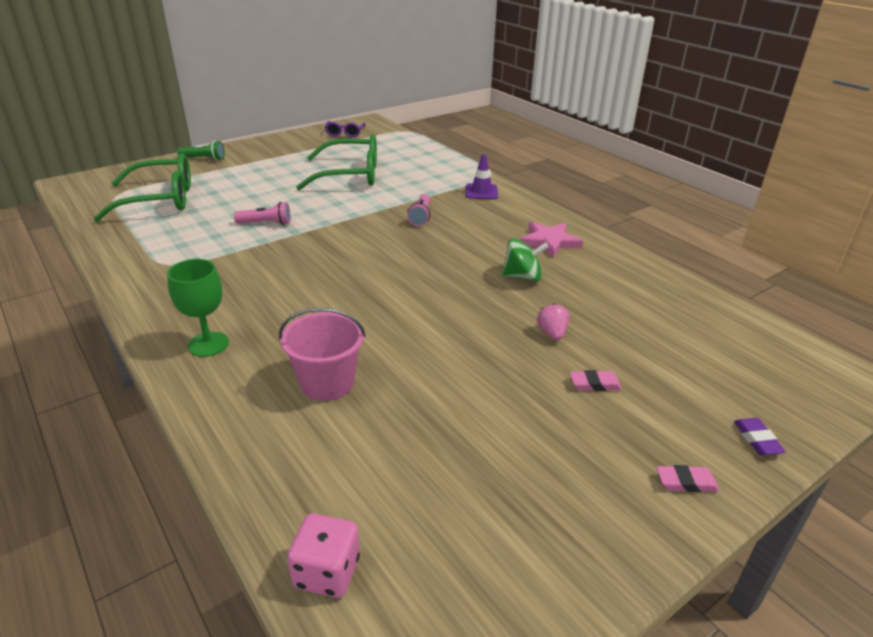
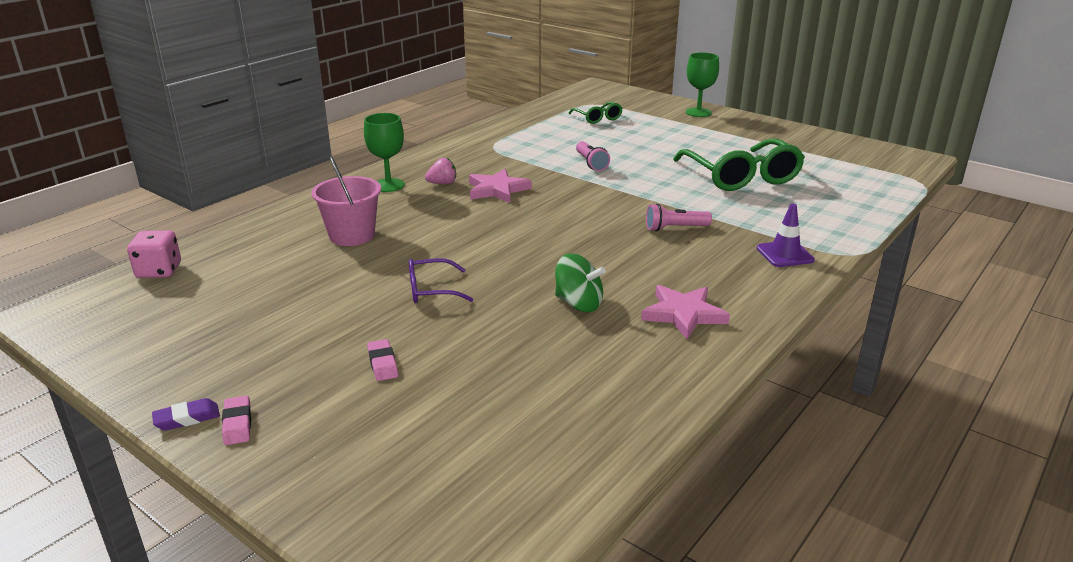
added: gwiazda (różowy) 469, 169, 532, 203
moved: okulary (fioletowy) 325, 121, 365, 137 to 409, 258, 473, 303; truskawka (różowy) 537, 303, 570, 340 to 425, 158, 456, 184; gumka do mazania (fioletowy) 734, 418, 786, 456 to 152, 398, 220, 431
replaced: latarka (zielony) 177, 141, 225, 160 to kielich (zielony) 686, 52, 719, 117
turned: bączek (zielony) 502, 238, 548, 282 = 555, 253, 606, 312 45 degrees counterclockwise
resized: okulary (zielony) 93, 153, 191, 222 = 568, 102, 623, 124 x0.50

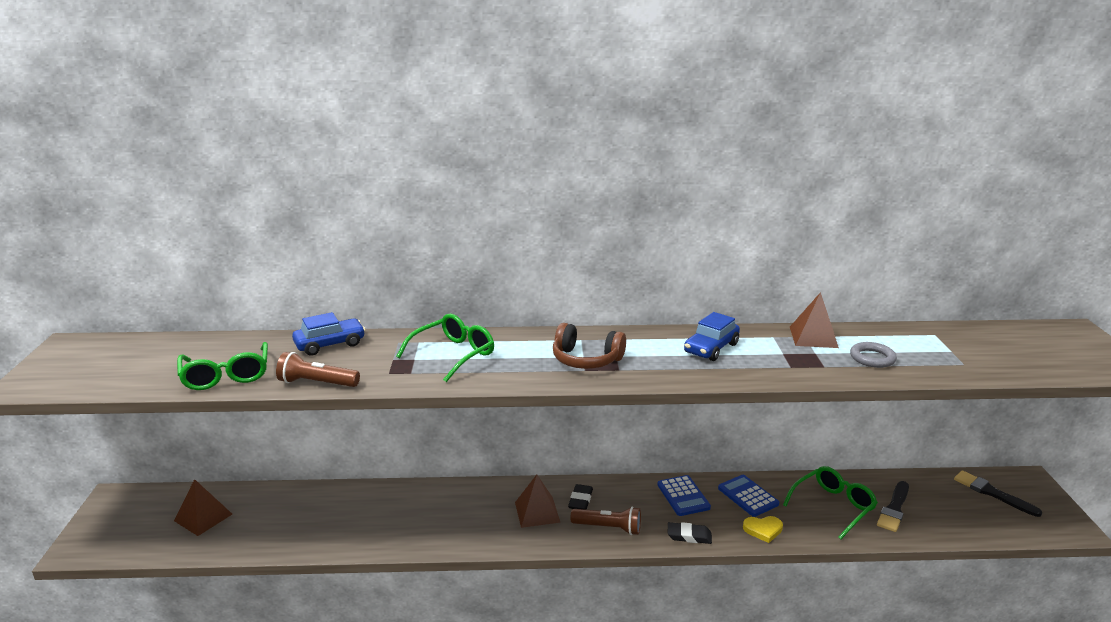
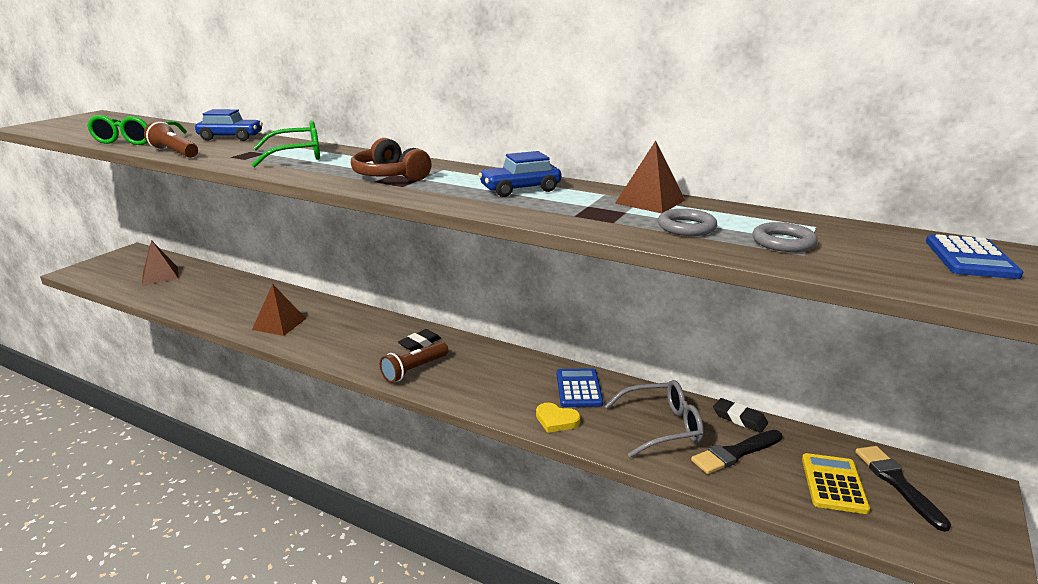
added: pierścień (szary) 753, 222, 818, 252; kalkulator (żółty) 802, 453, 870, 514
moved: piramida (brązowy) 515, 475, 561, 528 to 252, 284, 306, 336; kalkulator (niebieski) 657, 475, 711, 516 to 926, 234, 1023, 279; gumka do mazania (czarny) 668, 522, 712, 544 to 713, 398, 768, 433
recoloured: okulary (zielony) 783, 466, 878, 539 to okulary (szary) 605, 380, 704, 457
turned: latarka (brązowy) 570, 506, 641, 535 = 380, 342, 448, 383 90 degrees clockwise

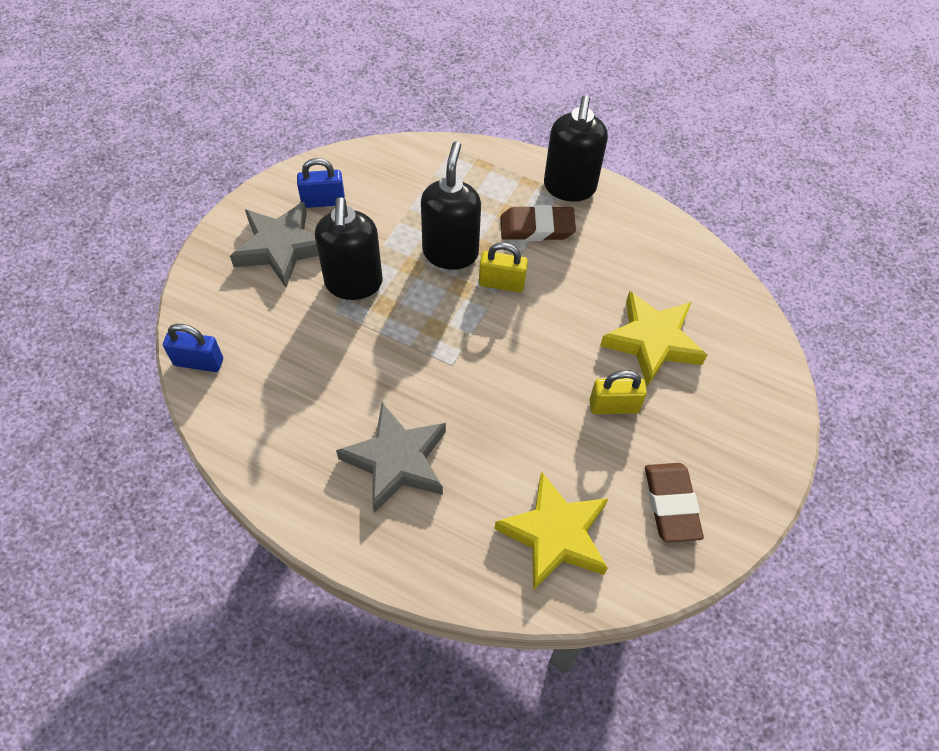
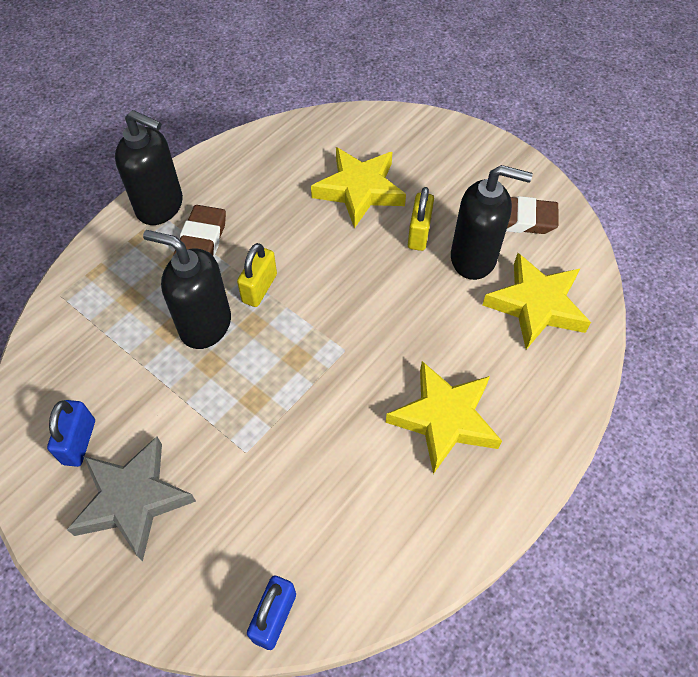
moved: dozownik mydła (czarny) 315, 197, 383, 300 to 451, 165, 533, 280
recoloured: gwiazda (szary) 336, 402, 446, 513 to gwiazda (żółty) 386, 361, 502, 474

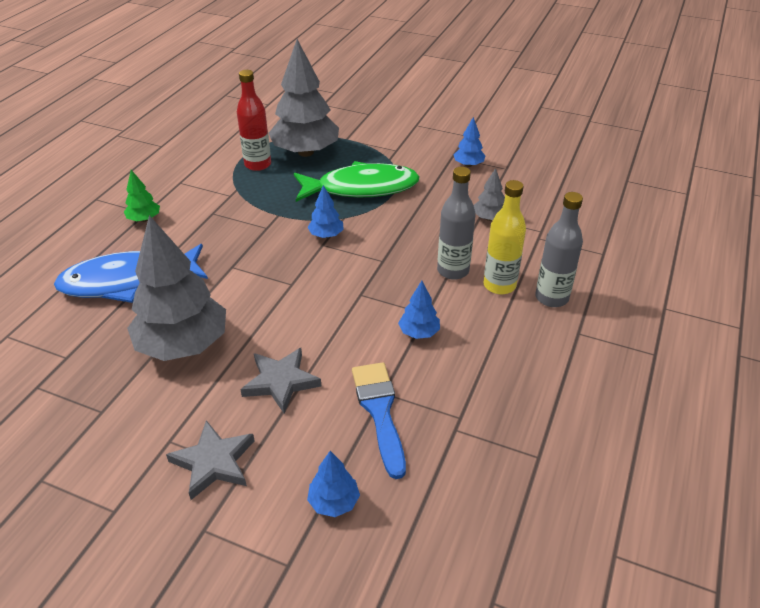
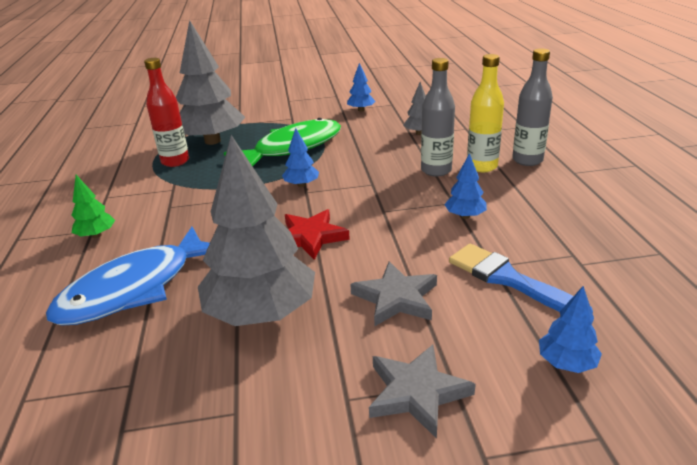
added: gwiazda (czerwony) 285, 209, 350, 260

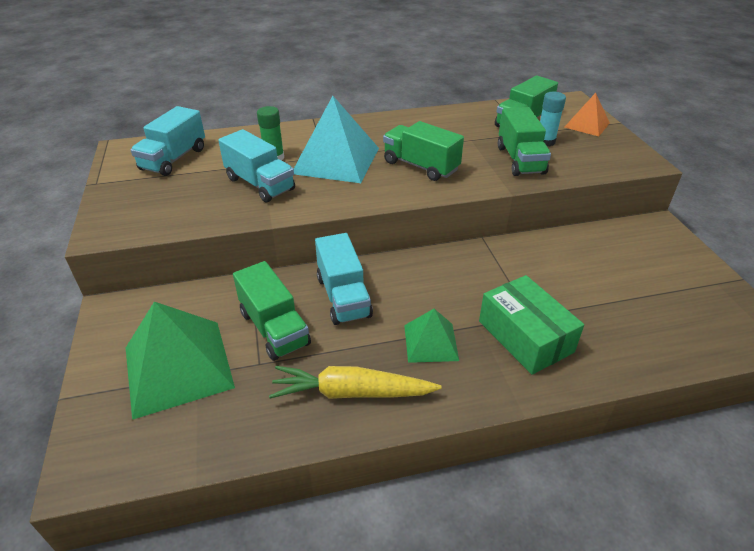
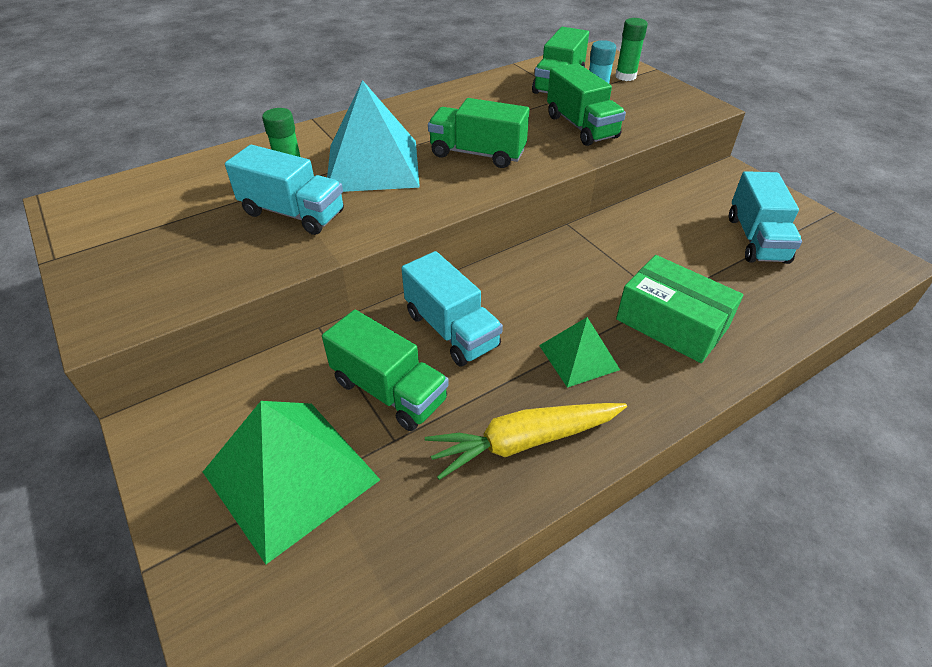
moved: ciężarówka (turkusowy) 130, 106, 205, 176 to 729, 171, 802, 264
replaced: piramida (pomarańczowy) 565, 93, 610, 137 to klej w sztyfcie (zielony) 615, 18, 648, 81

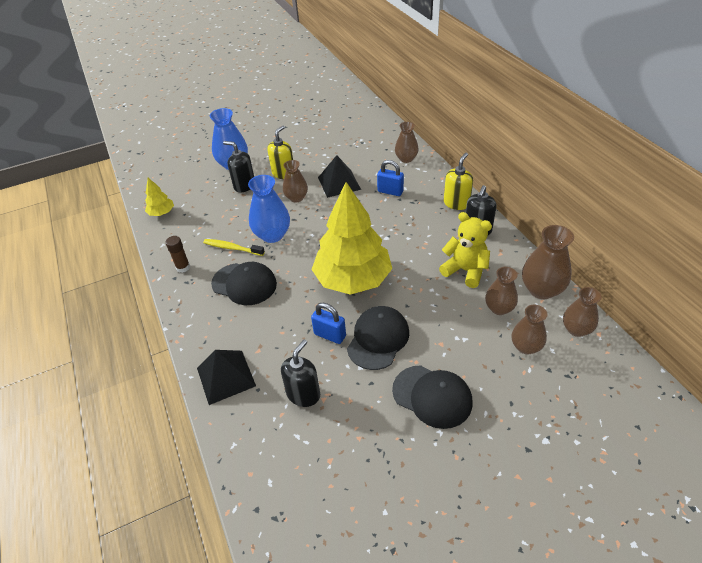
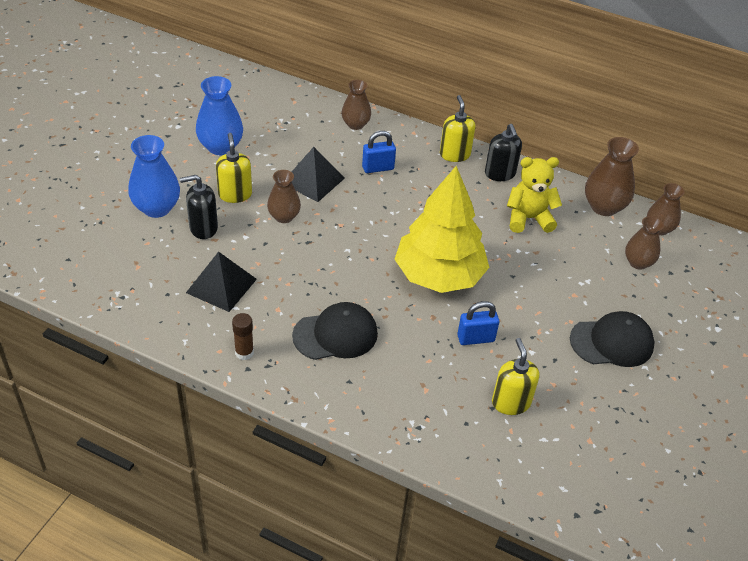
removed: drzewko (żółty) 145, 178, 174, 216; szczoteczka do zębów (żółty) 203, 239, 265, 256; wazon (brązowy) 485, 267, 518, 315; czapka (czarny) 347, 306, 409, 370
moved: wazon (niebieski) 248, 175, 290, 243 to 196, 76, 243, 155; piramida (czarny) 197, 350, 256, 405 to 186, 251, 257, 312
recoloured: dozownik mydła (czarny) 281, 340, 320, 407 to dozownik mydła (żółty) 492, 338, 539, 415

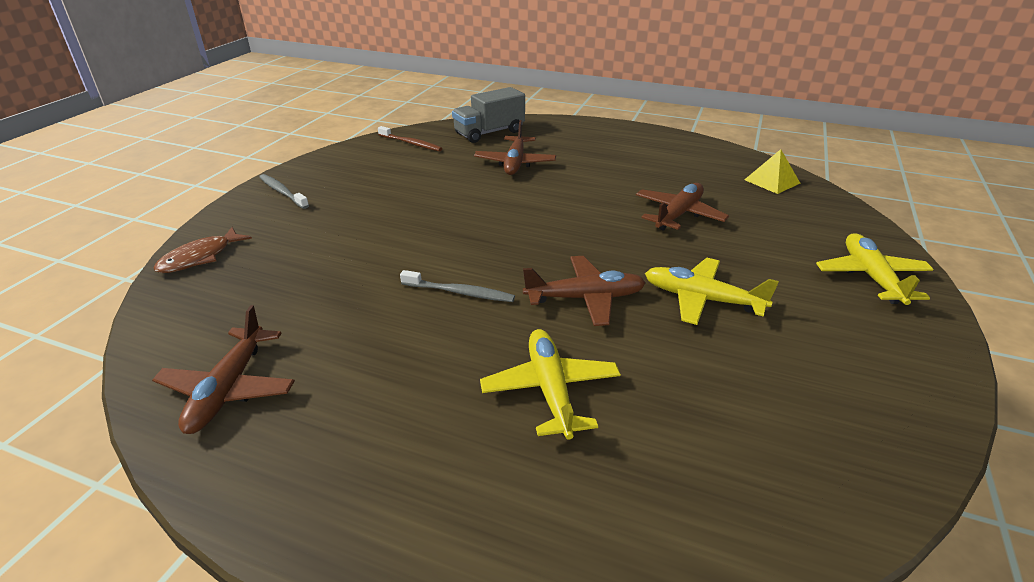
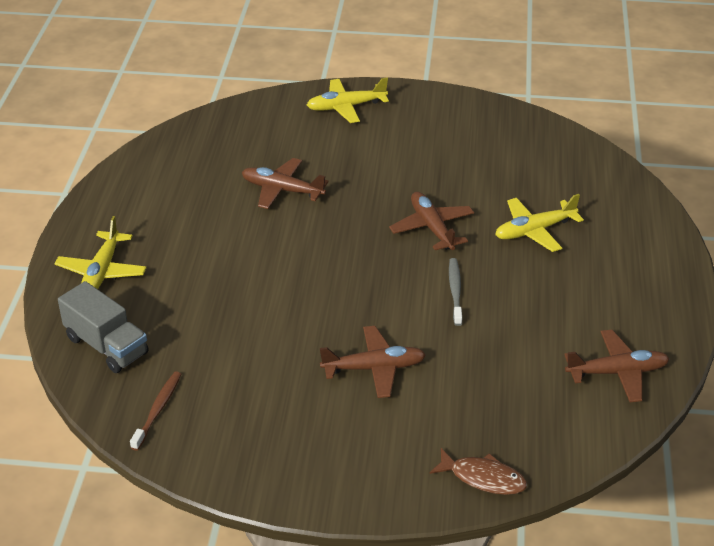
removed: piramida (żółty) 744, 149, 800, 194; szczoteczka do zębów (szary) 259, 174, 309, 209
moved: samolot (brązowy) 474, 120, 556, 175 to 320, 326, 426, 398; samolot (żółty) 645, 258, 779, 325 to 54, 216, 147, 289

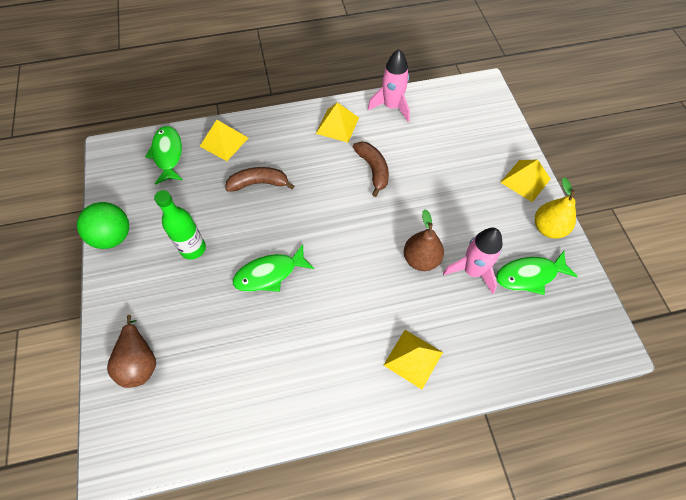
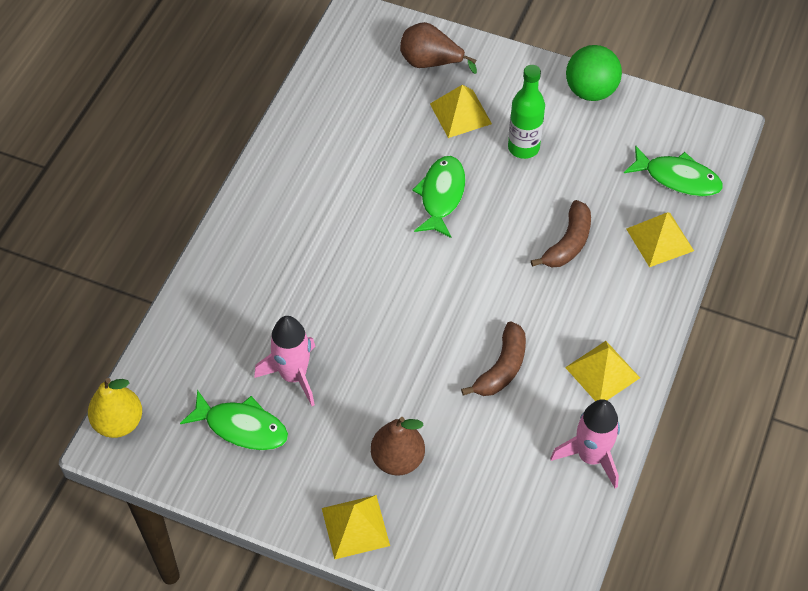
moved: gruszka (żółty) 535, 177, 576, 239 to 88, 378, 142, 438; gruszka (brązowy) 404, 209, 444, 271 to 371, 417, 425, 476; piramida (żółty) 383, 330, 443, 389 to 430, 85, 492, 138
turned: banan (brązowy) 353, 141, 389, 197 = 461, 321, 526, 396 75 degrees counterclockwise; ryba (zielony) 496, 251, 578, 295 = 180, 390, 288, 450 90 degrees clockwise

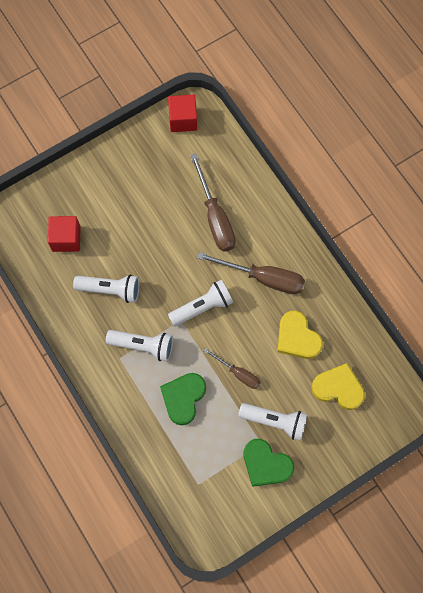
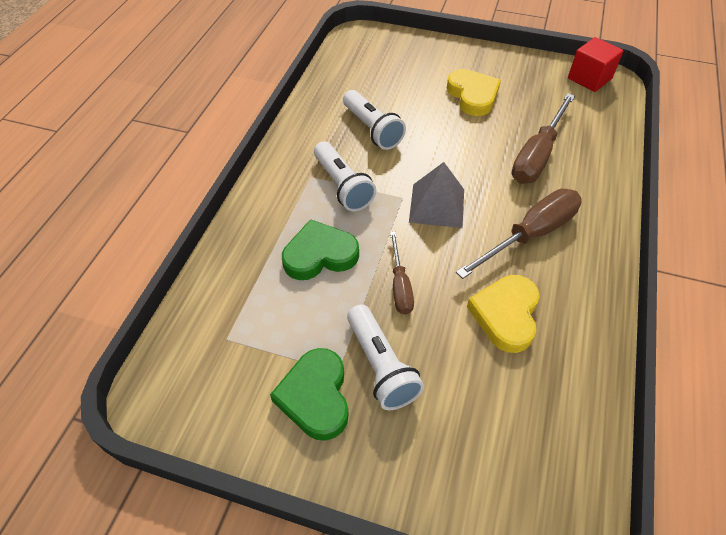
removed: sześcian (czerwony) 48, 216, 81, 252
moved: serce (żółty) 311, 363, 365, 410 to 447, 69, 501, 116
replaced: latarka (biały) 168, 280, 233, 326 to piramida (szary) 409, 162, 464, 228
turned: śrubokręt (brązowy) 197, 252, 305, 294 = 456, 189, 582, 279 105 degrees counterclockwise

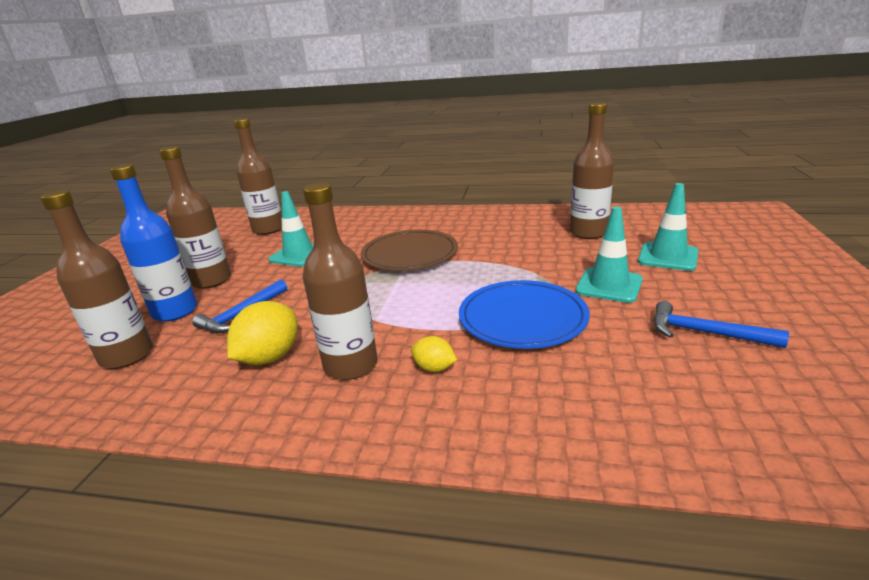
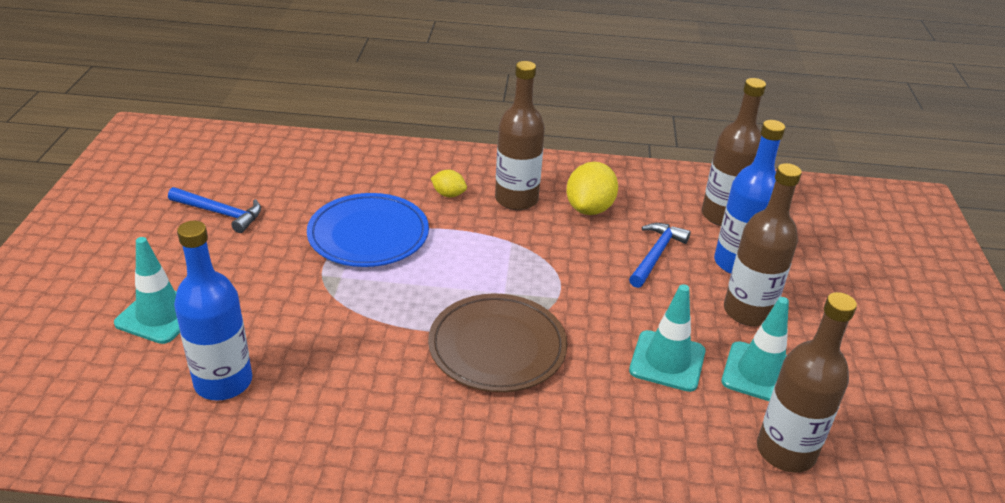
moved: pachołek (turkusowy) 575, 207, 643, 303 to 722, 297, 789, 401
recoloured: butelka (brązowy) 570, 102, 614, 239 to butelka (niebieski) 174, 221, 252, 401

